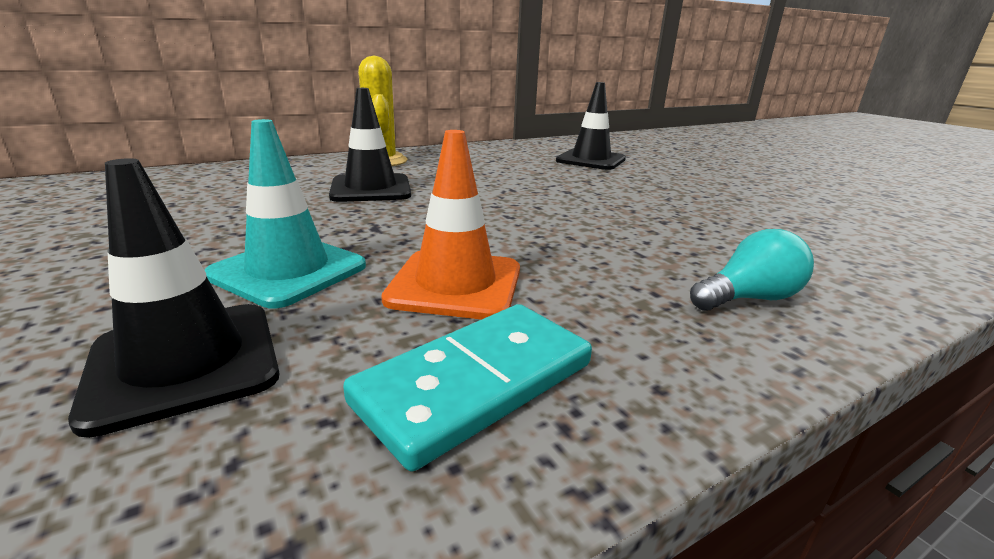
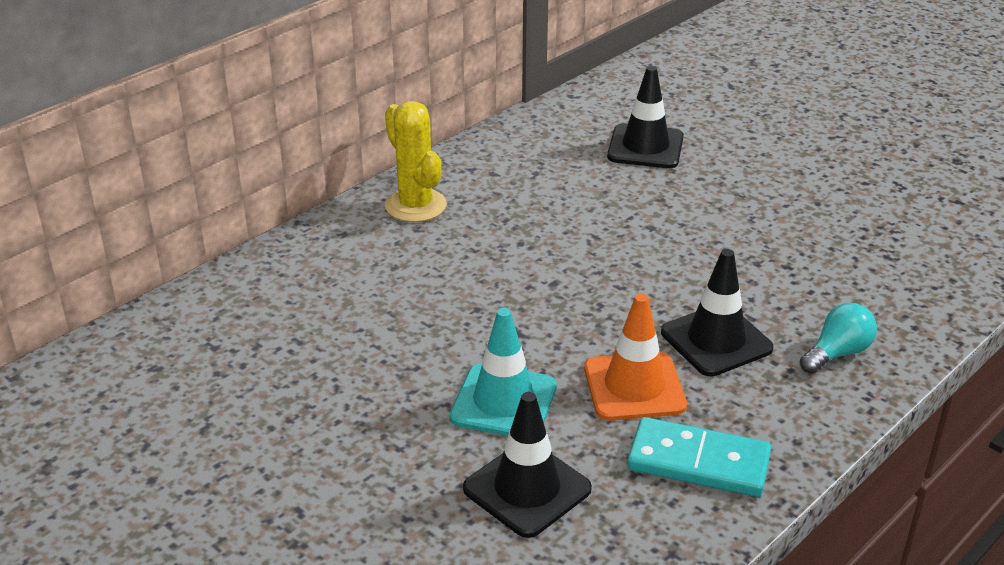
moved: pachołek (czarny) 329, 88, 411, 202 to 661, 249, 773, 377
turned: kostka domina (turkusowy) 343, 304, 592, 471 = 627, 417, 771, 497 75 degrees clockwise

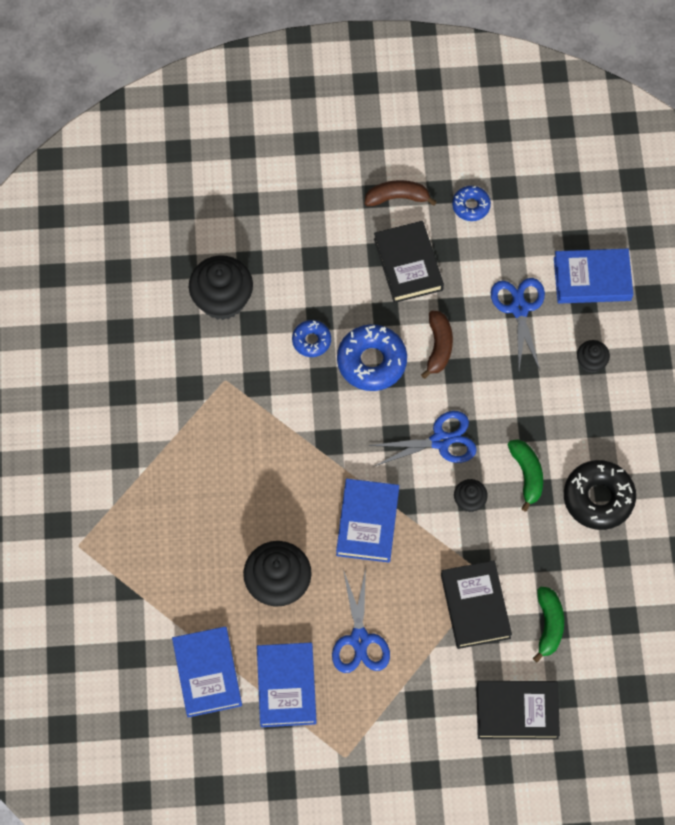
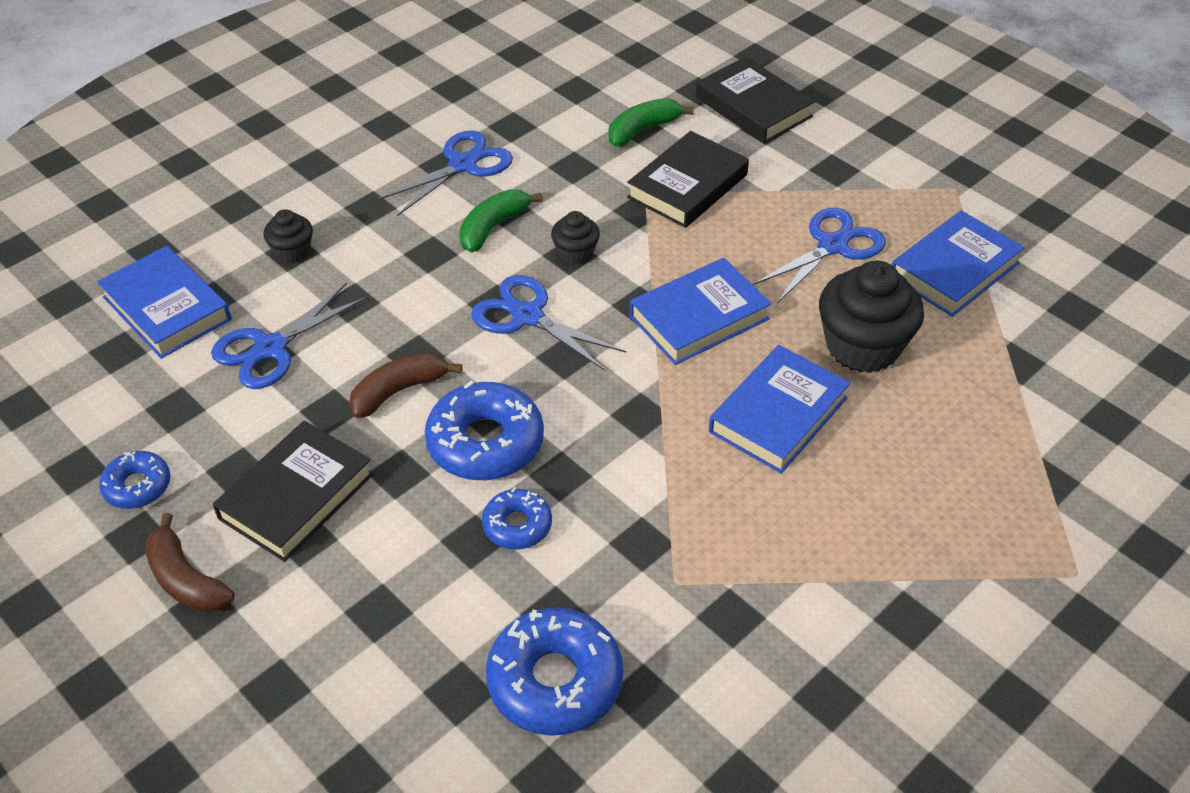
moved: książka (niebieski) 172, 626, 242, 717 to 709, 345, 851, 474
replaced: muffinka (czarny) 189, 255, 253, 320 to donut (niebieski) 486, 608, 623, 736; donut (czarny) 564, 460, 636, 530 to nożyczki (niebieski) 377, 130, 513, 216

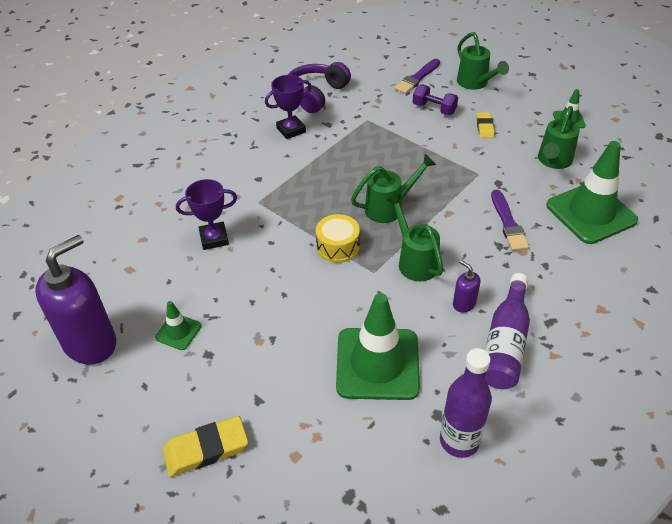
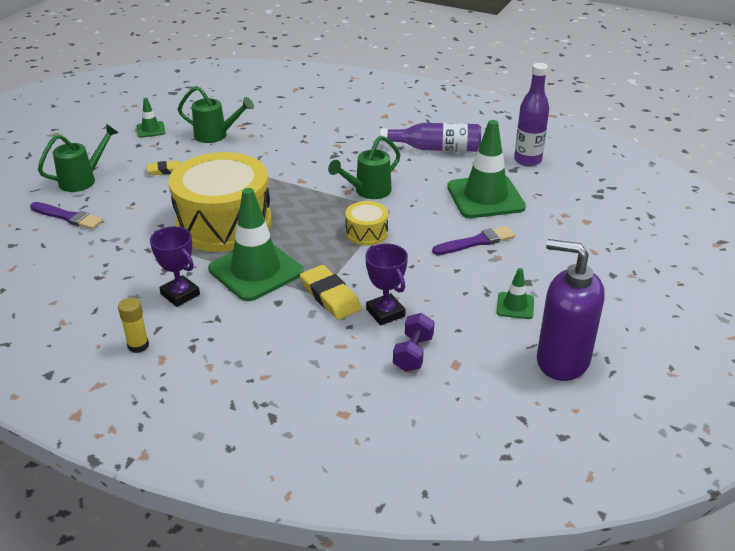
removed: słuchawki (fioletowy) 288, 62, 351, 113; konewka (zielony) 351, 154, 436, 223; dozownik mydła (fioletowy) 453, 260, 480, 313
added: bęben (żółty) 169, 152, 272, 252; klej w sztyfcie (żółty) 118, 298, 149, 353
moved: hantel (fioletowy) 413, 85, 458, 115 to 393, 313, 434, 372; pachołek (zielony) 546, 141, 638, 244 to 208, 188, 303, 301; pędzel (fioletowy) 491, 190, 529, 251 to 432, 226, 515, 255; gumka do mazania (żółty) 163, 416, 248, 477 to 300, 265, 361, 320

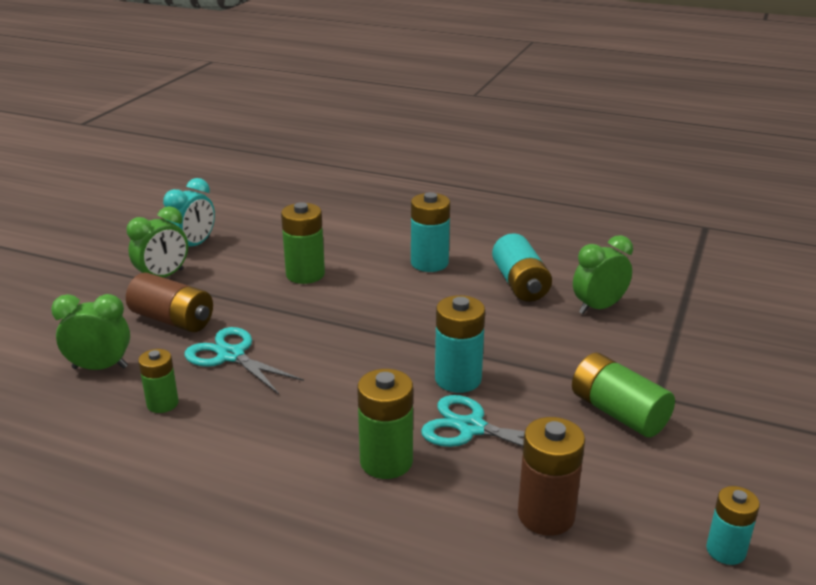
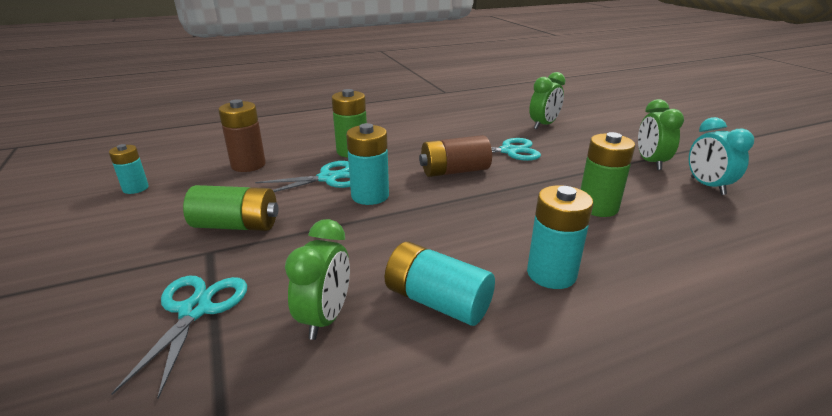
removed: bateria (zielony) 138, 349, 179, 413
added: nożyczki (turkusowy) 111, 276, 247, 399
moved: bateria (brązowy) 126, 273, 213, 332 to 419, 135, 492, 177

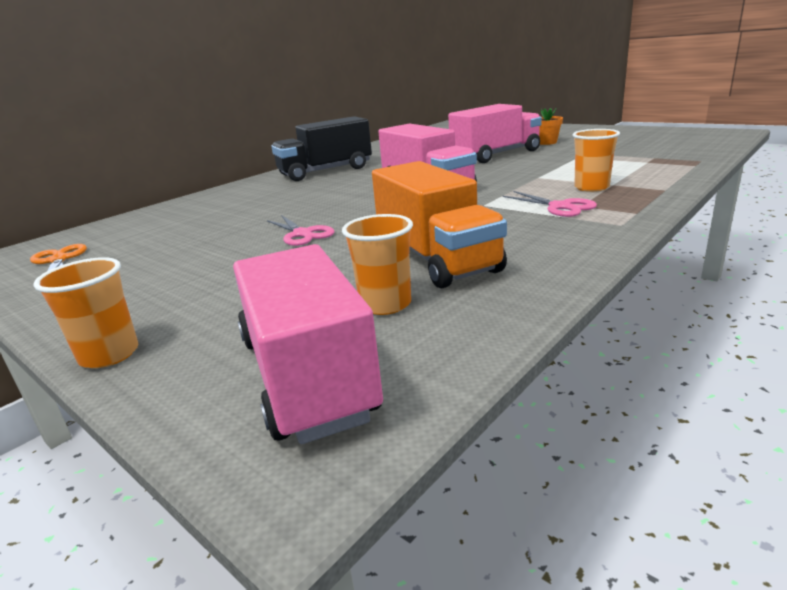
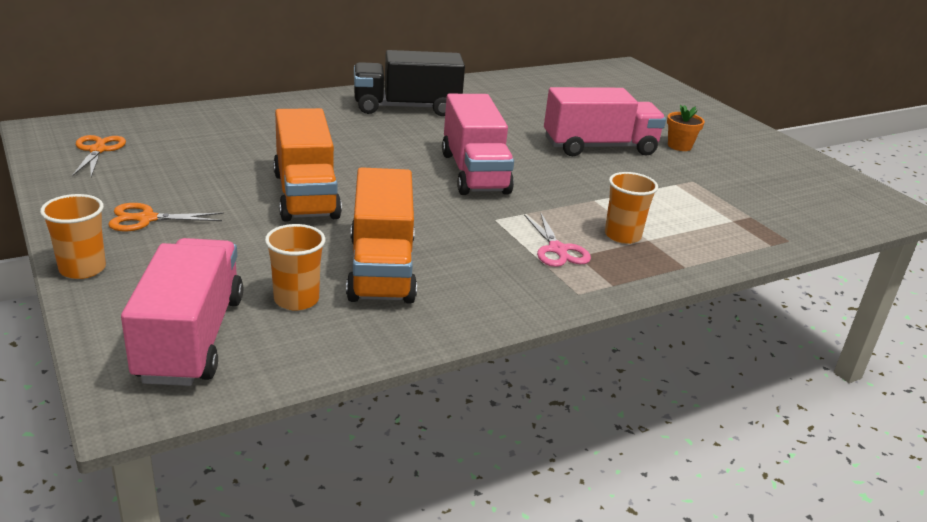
added: nożyczki (pomarańczowy) 108, 203, 224, 232
replaced: nożyczki (różowy) 267, 215, 335, 246 to ciężarówka (pomarańczowy) 273, 108, 342, 222

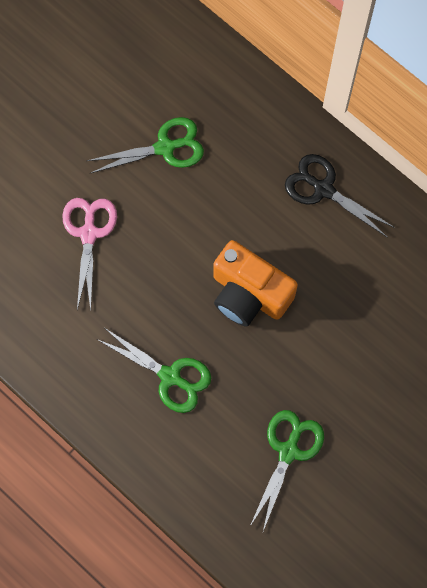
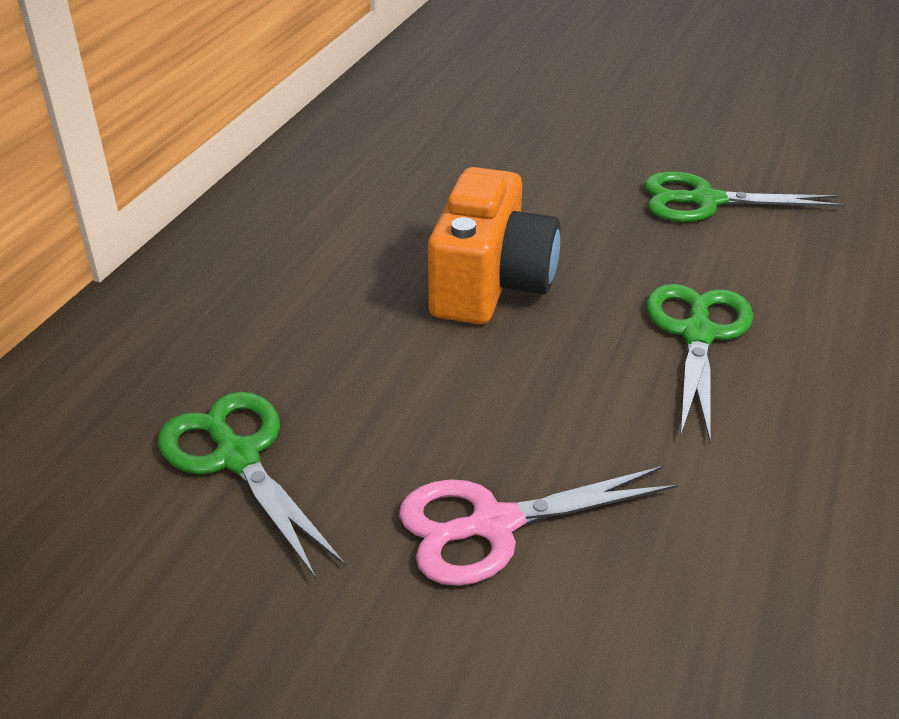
removed: nożyczki (czarny) 285, 154, 395, 238

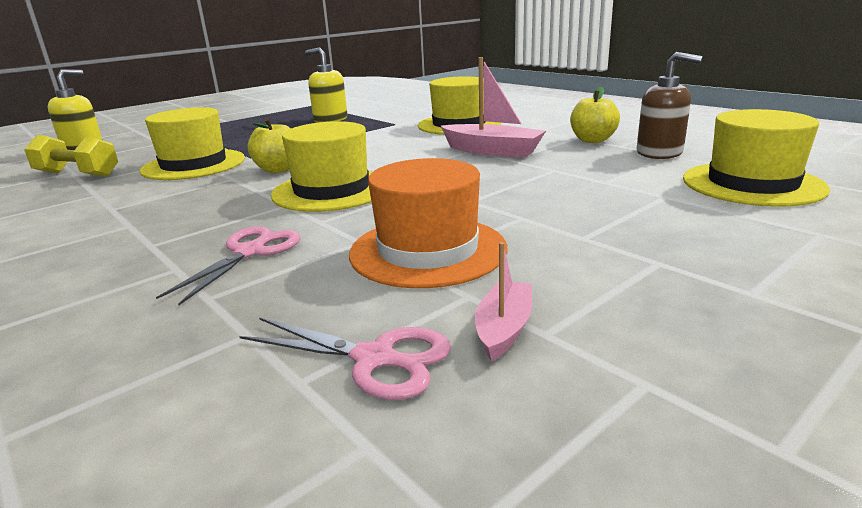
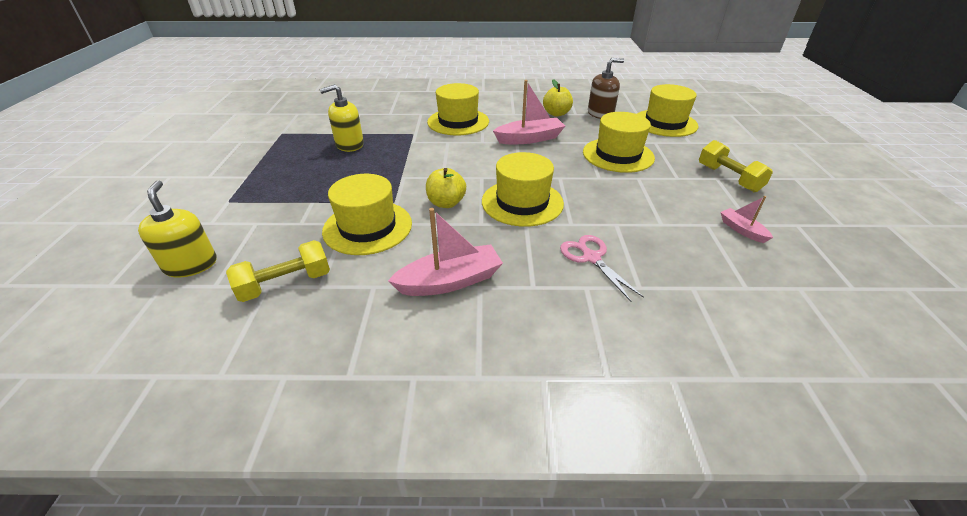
removed: kapelusz (pomarańczowy) 349, 158, 508, 288; nożyczki (różowy) 239, 318, 451, 400
added: kapelusz (żółty) 583, 112, 655, 173; hantel (żółty) 699, 140, 773, 192; łódka (różowy) 388, 208, 503, 296

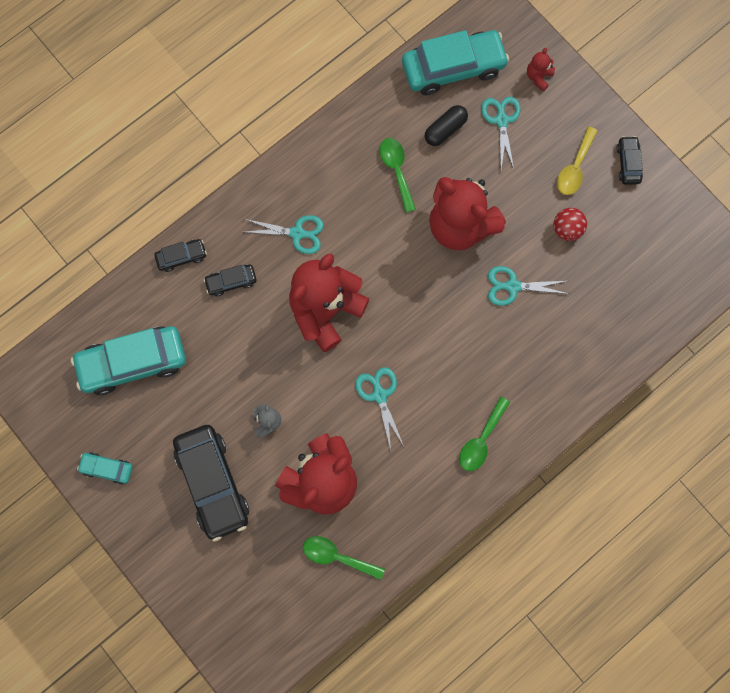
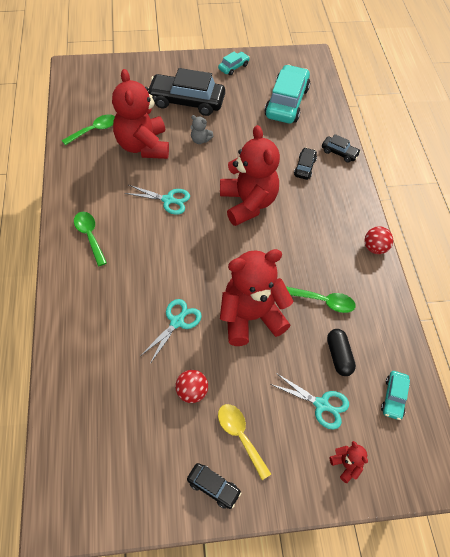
removed: nożyczki (turkusowy) 245, 215, 324, 254
added: piłka (czerwony) 364, 226, 393, 254
turned: samochód (czarny) 154, 239, 207, 272 = 322, 134, 361, 163 75 degrees counterclockwise
resized: samochód (turkusowy) 402, 30, 509, 95 = 381, 371, 410, 420 x0.48

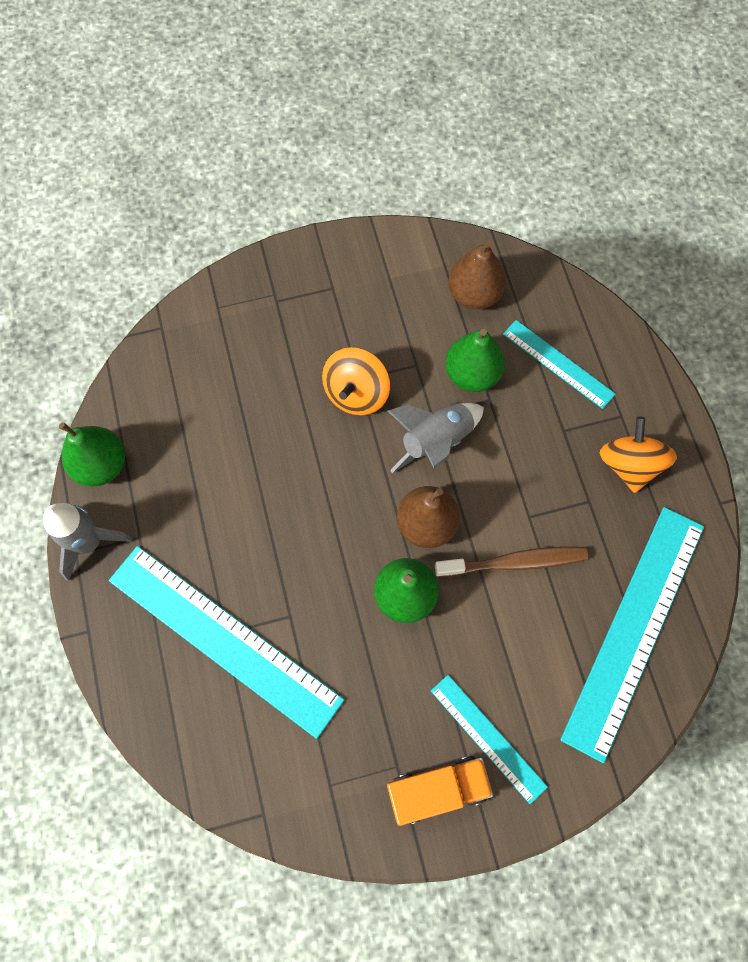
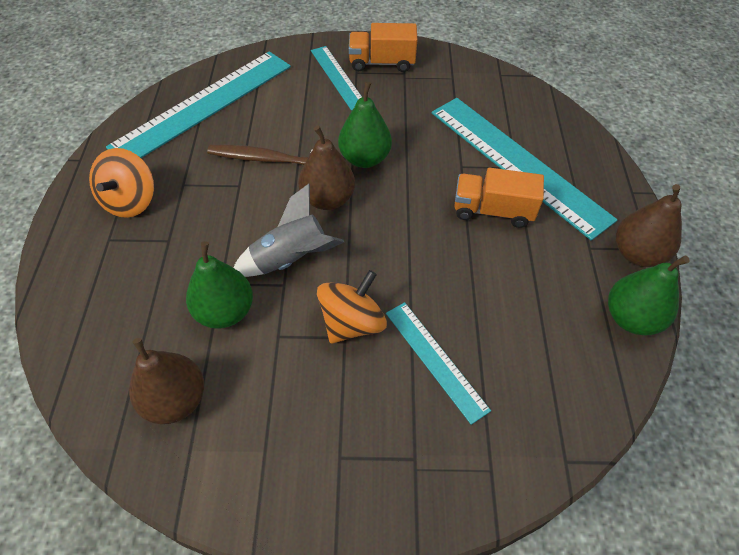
added: ciężarówka (pomarańczowy) 454, 168, 544, 228
moved: linijka (turkusowy) 503, 320, 616, 409 to 386, 302, 491, 425
replaced: rakieta (szary) 43, 503, 132, 581 to gruszka (brązowy) 616, 184, 682, 267

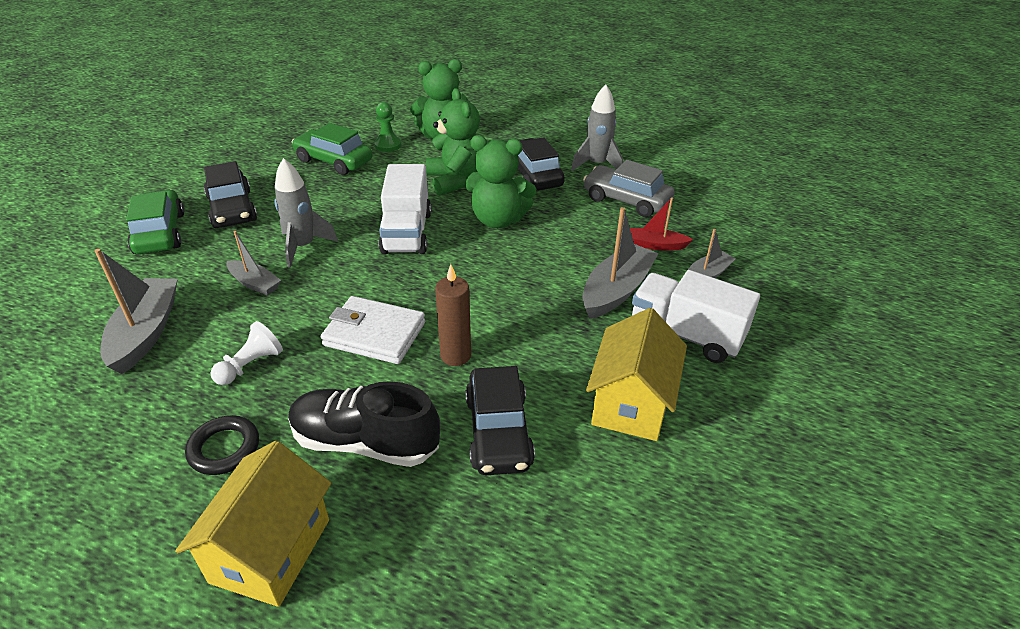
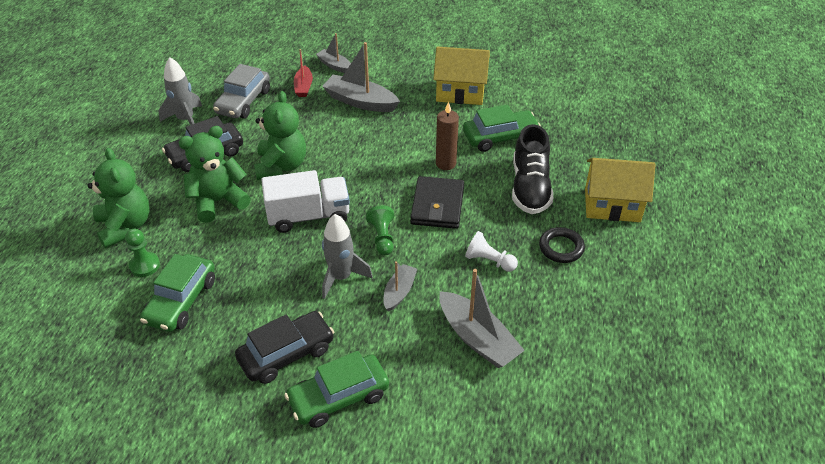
removed: ciężarówka (biały) 632, 270, 760, 363
added: pionek (zielony) 366, 205, 394, 255
recoloured: portfel (biały) 321, 296, 425, 364 to portfel (czarny) 410, 176, 464, 229; samochód (czarny) 465, 366, 535, 475 to samochód (zielony) 463, 104, 541, 152
turned: łódka (szary) 95, 249, 178, 374 = 439, 269, 525, 368 120 degrees counterclockwise

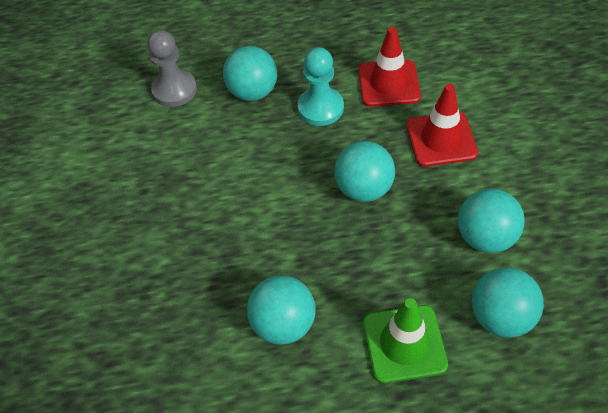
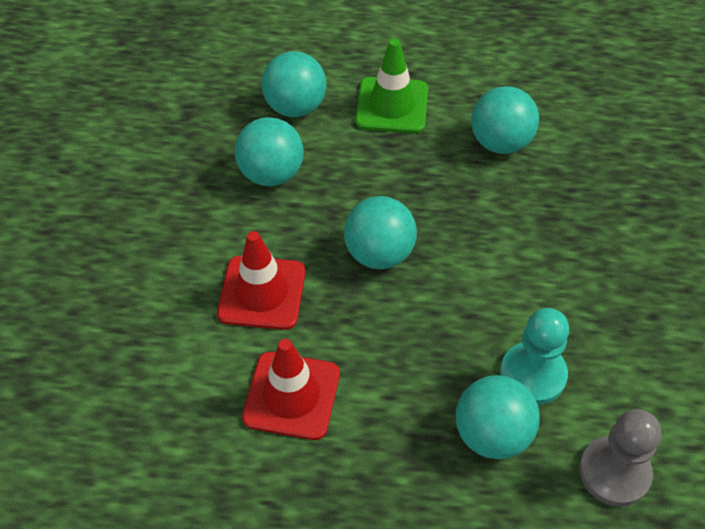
moved: pionek (turkusowy) 297, 47, 344, 126 to 500, 308, 569, 405

